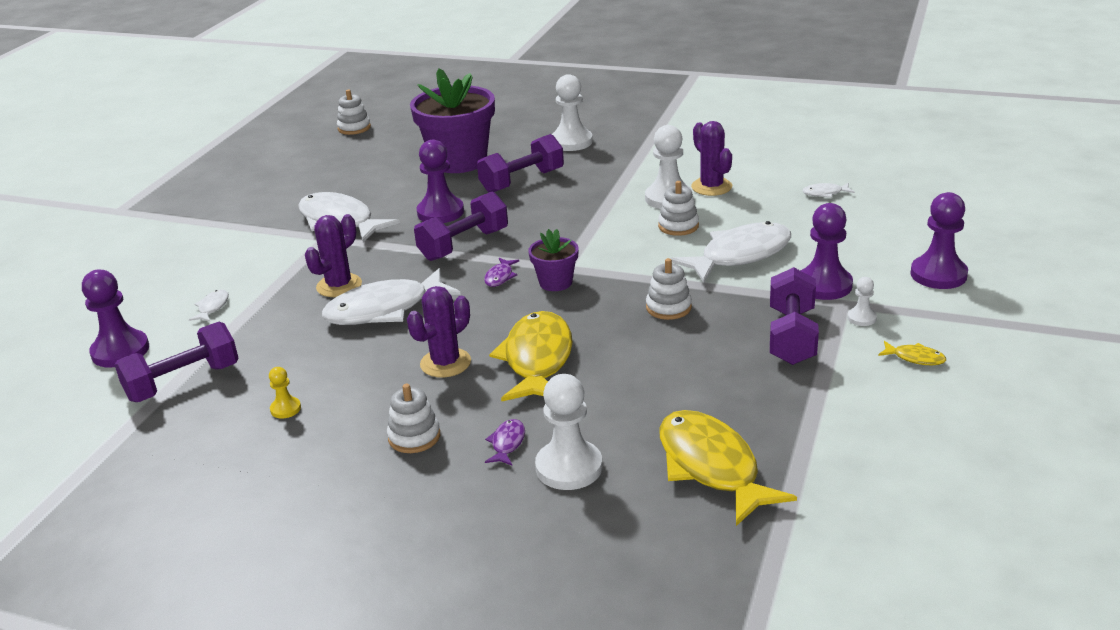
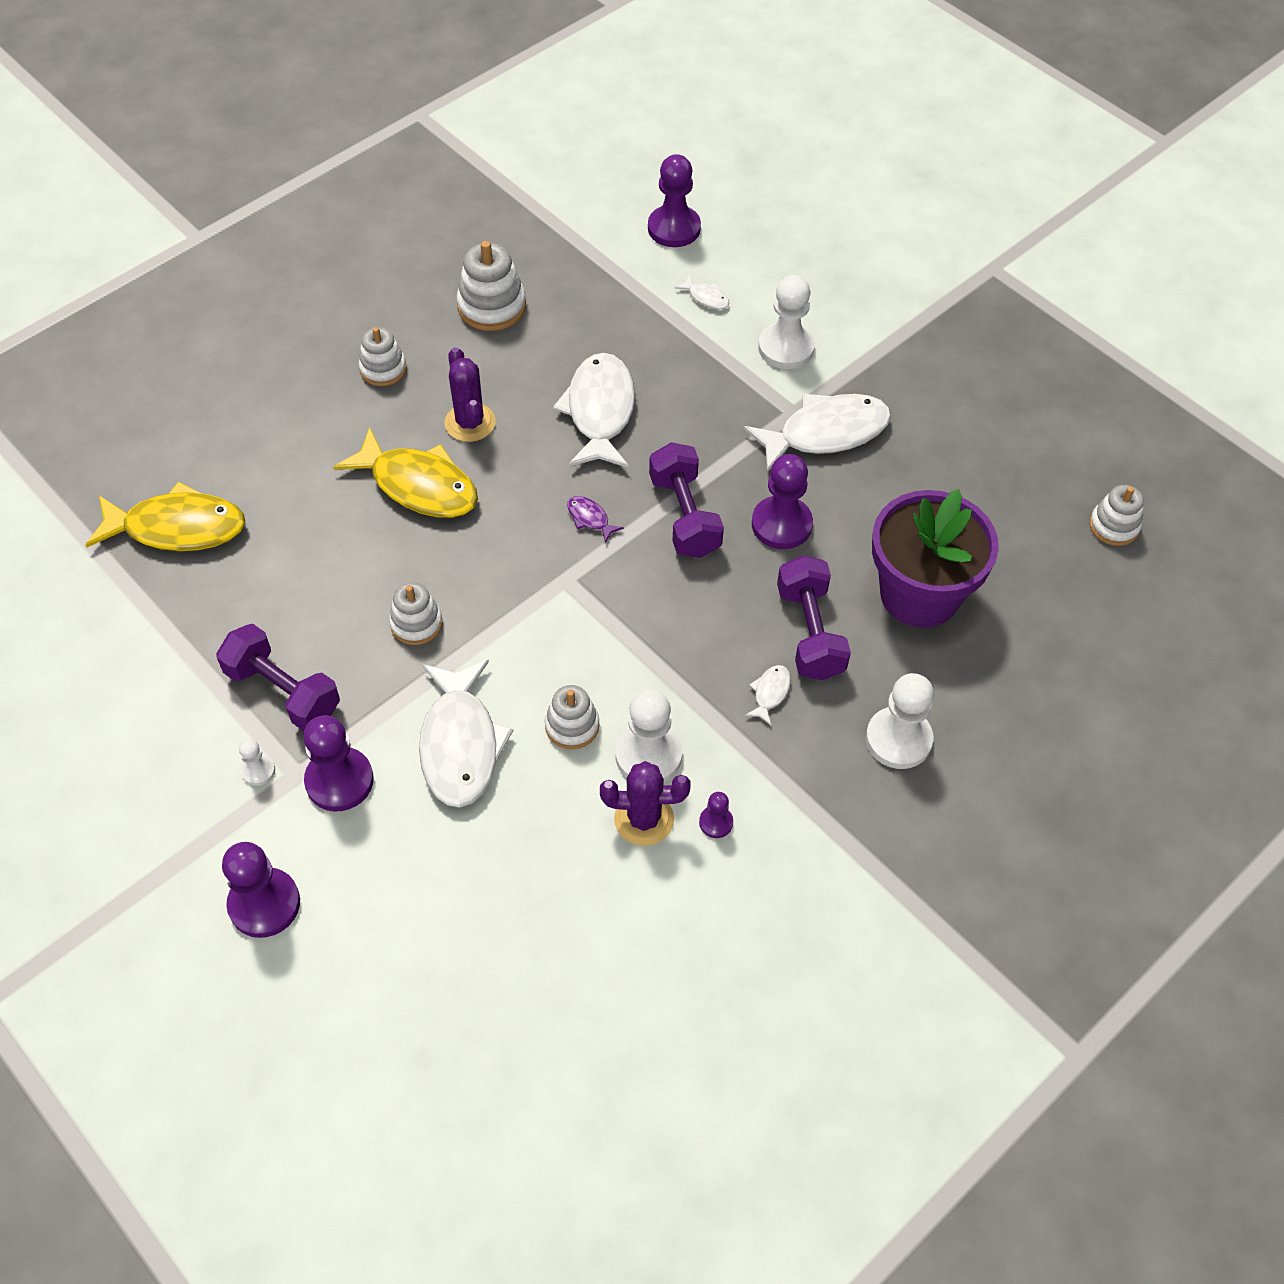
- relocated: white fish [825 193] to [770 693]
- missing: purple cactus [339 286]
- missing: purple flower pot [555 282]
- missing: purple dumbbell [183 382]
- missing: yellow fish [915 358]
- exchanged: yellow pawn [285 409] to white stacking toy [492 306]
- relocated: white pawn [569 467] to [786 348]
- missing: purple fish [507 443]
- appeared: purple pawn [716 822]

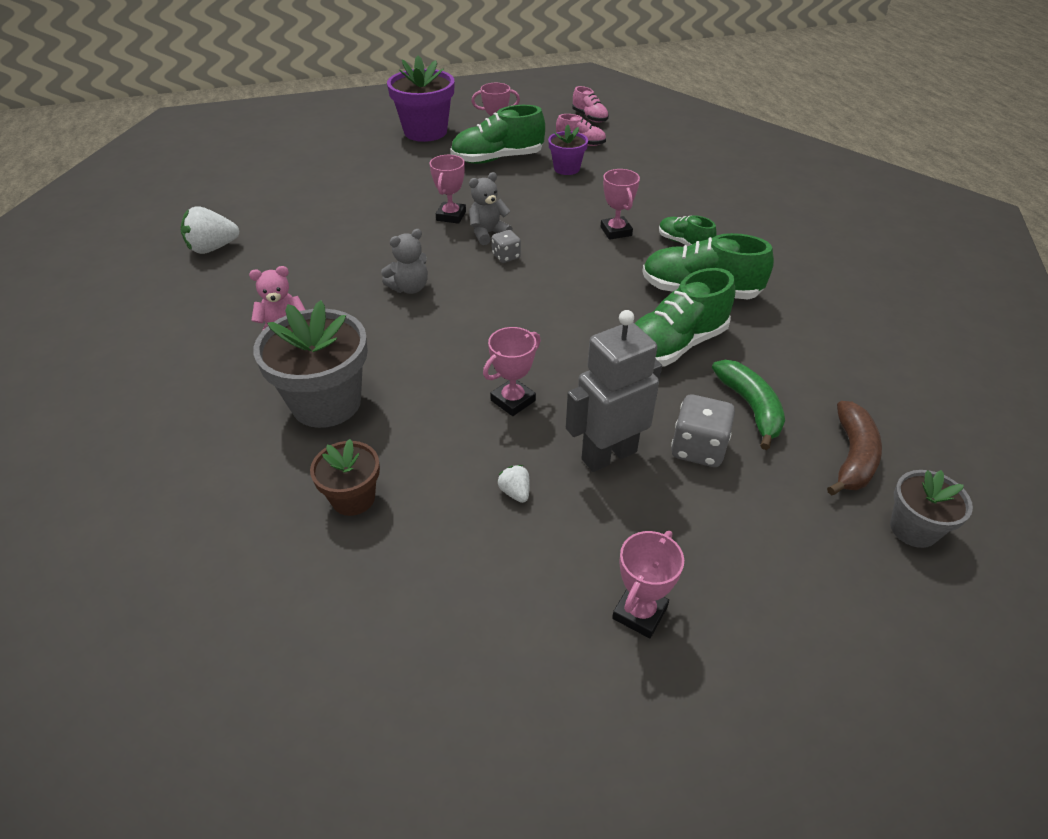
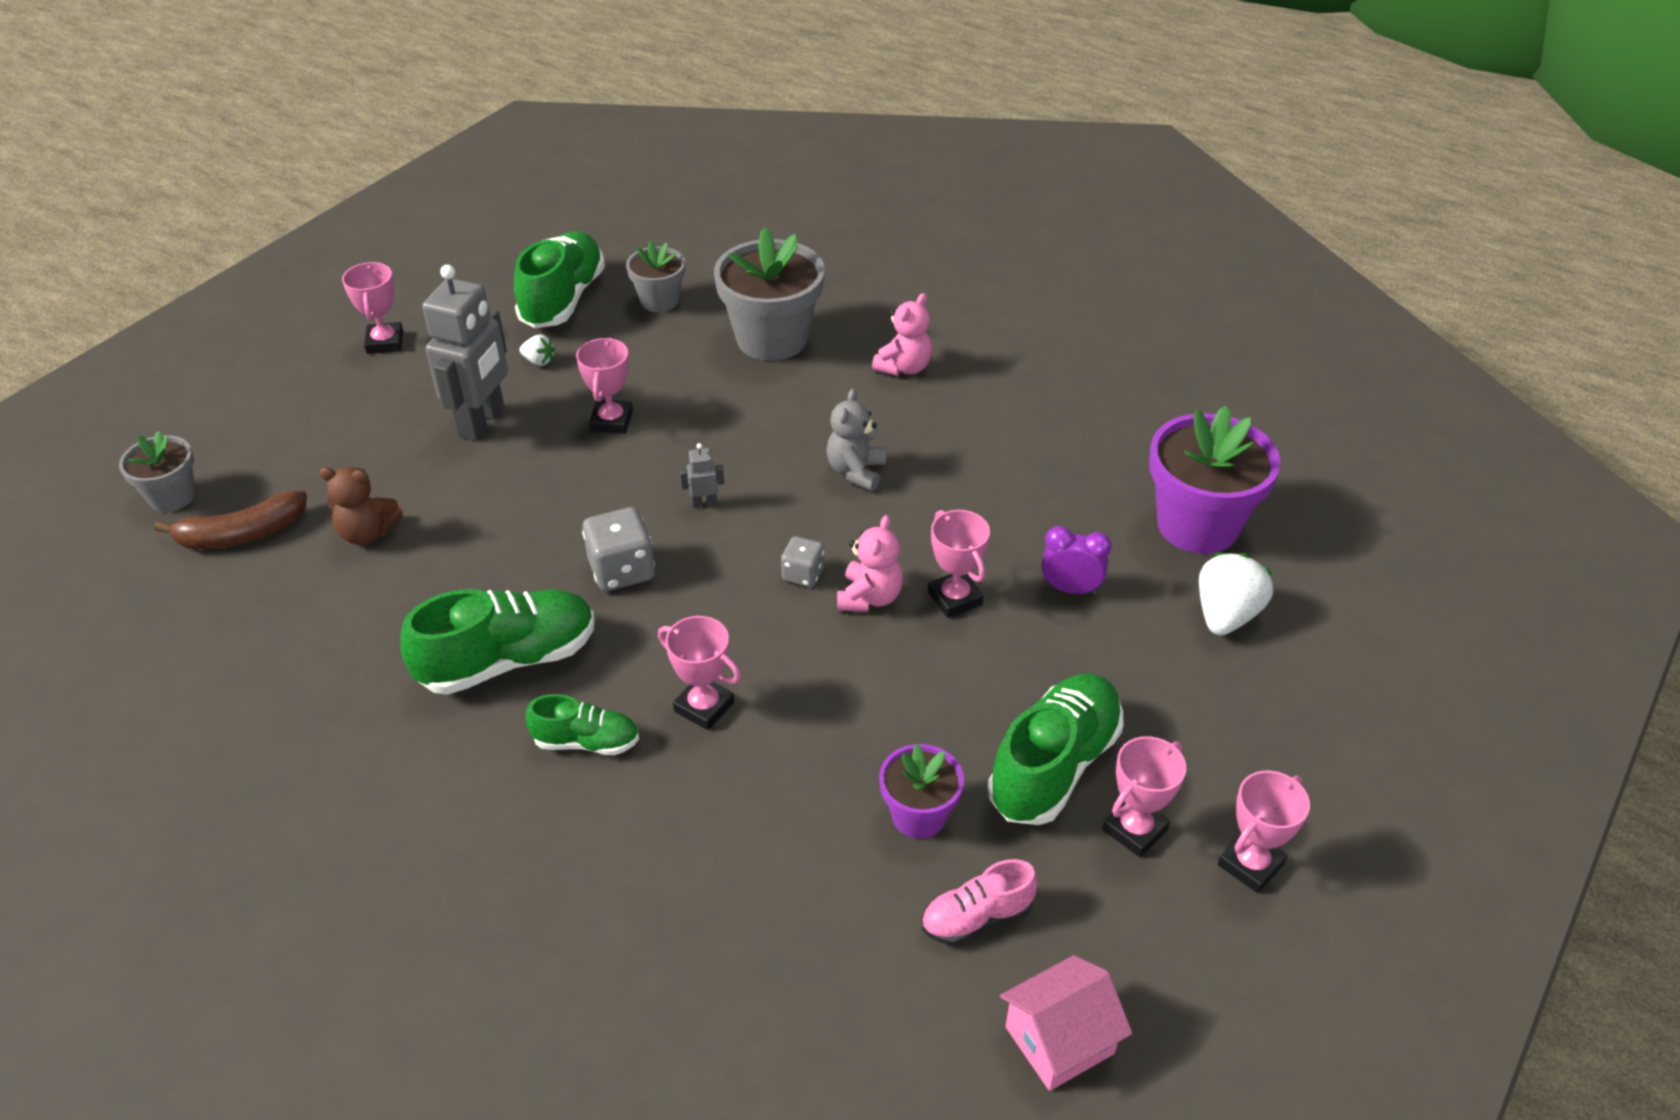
- relocated: purple flower pot [425 132] to [1197 525]
- exchanged: pink shoe [589 117] to pink house [1059 1040]
- colour: grey teddy bear [488 233] to pink teddy bear [869 597]
- relocated: white strawberry [213 248] to [1226 615]
- relocated: green shoe [674 346] to [563 299]
- exchanged: green banana [750 407] to brown teddy bear [367 533]
- relocated: grey dice [698 448] to [622 570]
- spun: brown banana [852 456] = [242 534] 90 degrees counterclockwise
- colour: brown flower pot [353 498] to grey flower pot [659 300]
- appeared: grey robot [704 503]
- appeared: purple clock [1070 589]
- appeared: pink trophy [1250 864]

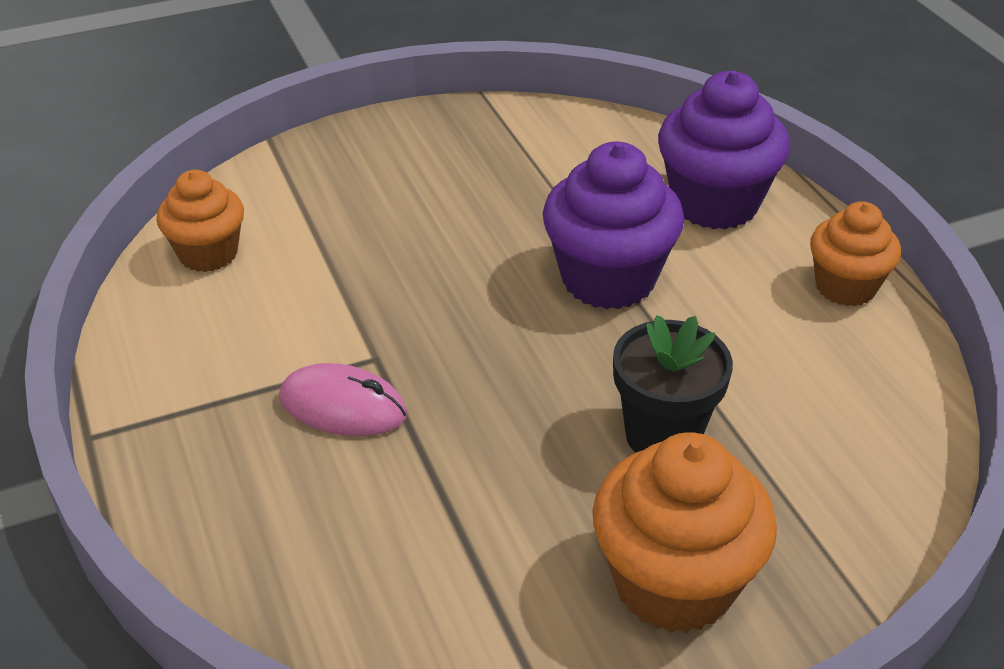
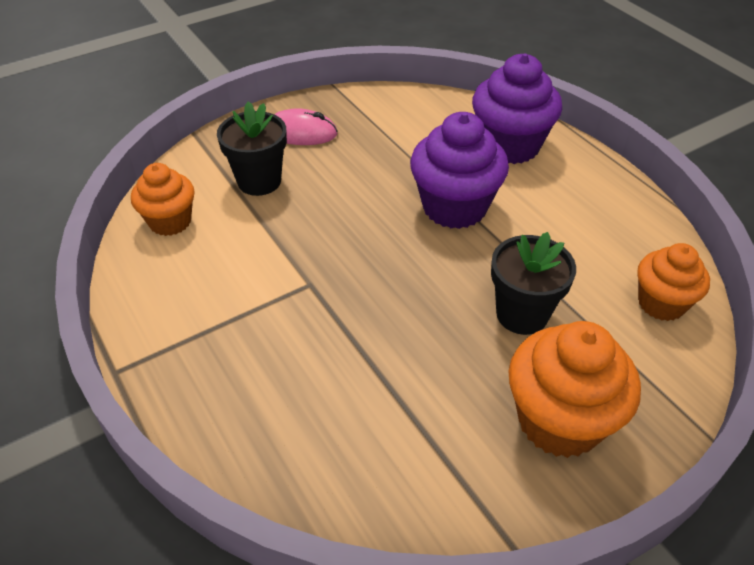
- relocated: orange cupcake [845 287] to [661 303]
- relocated: pink mouse [343 407] to [301 132]
- appeared: black flower pot [259 181]

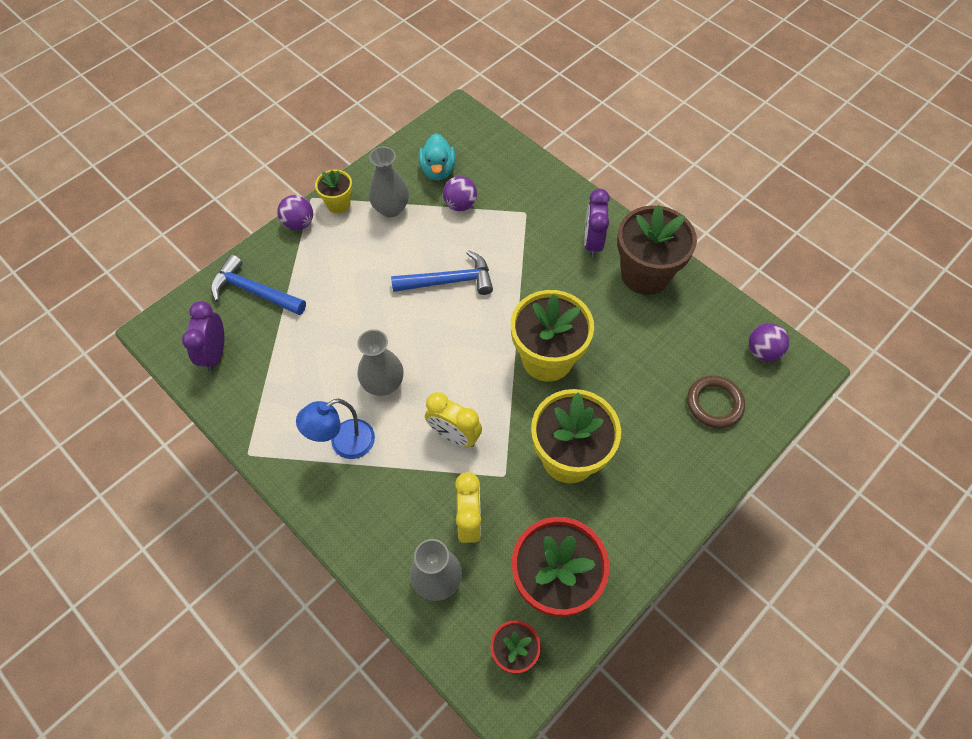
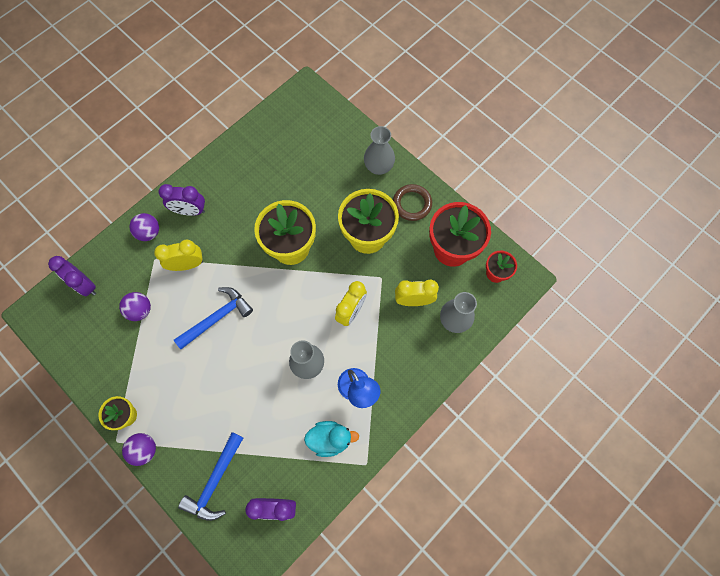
- relocated: turquoise duck [438 170] to [330 439]
- relocated: grey vase [391 208] to [378 167]
- missing: brown flower pot [645 274]
- spun: blue hammer [449 281] = [217 317] 60 degrees clockwise
- relocated: purple ball [762 351] to [149 232]
- relocated: brown ring [714 403] to [412 204]
- appeared: yellow clock [187 264]
- appeared: purple clock [85 285]

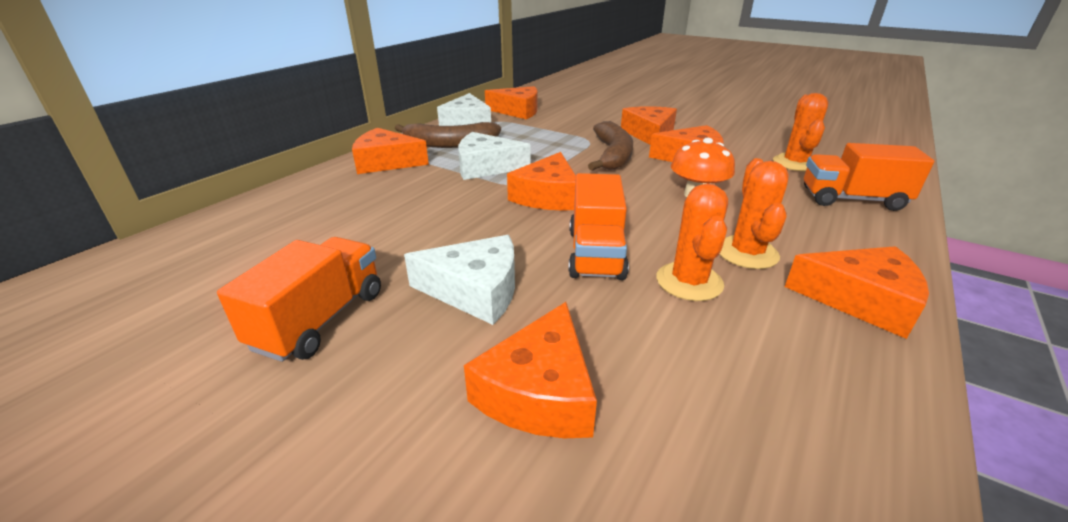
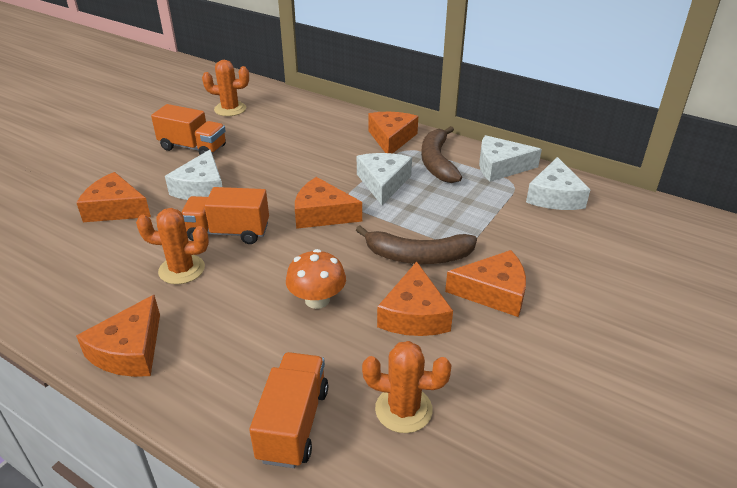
- colour: orange cheese [518 111] to white cheese [554 196]
- relocated: orange cactus [746 253] to [230 109]

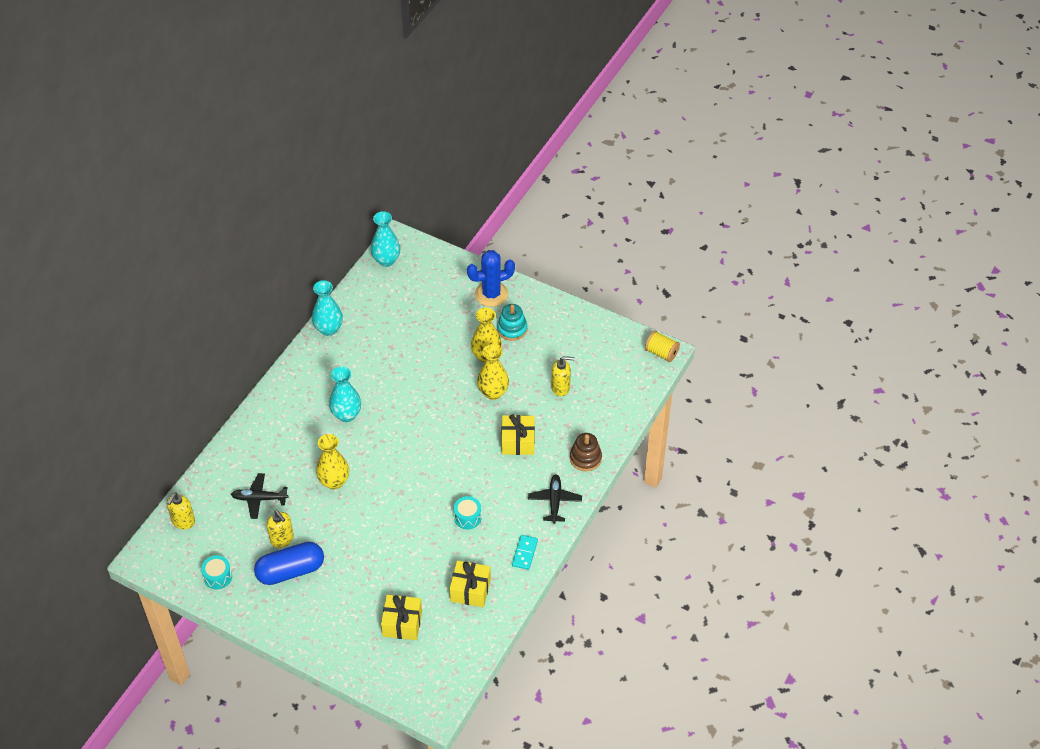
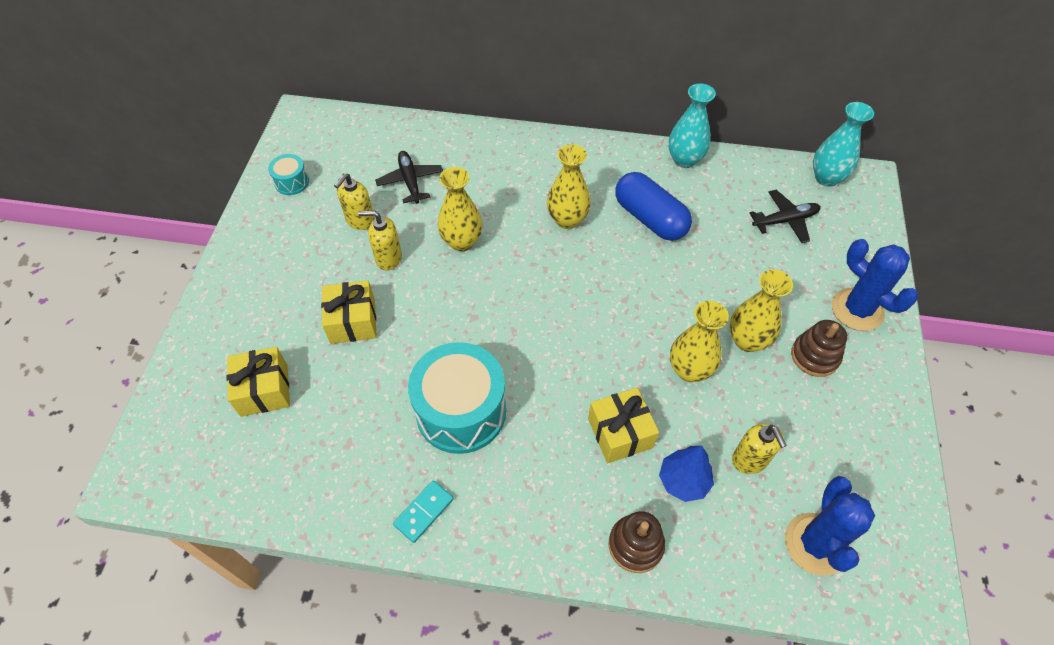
- colour: turquoise stacking toy [512 329] to brown stacking toy [814 356]
- missing: yellow spool [661 353]
- colour: turquoise vase [346 415] to yellow vase [567 219]
- relocated: black plane [554 501] to [785 220]
- relocated: yellow soap dispenser [183 521] to [388 258]
- size: turquoise drum [467 517] = [461 411] x2.17
- spun: turquoise domino [524 553] = [424 512] 45 degrees counterclockwise
- relocated: blue capsule [290 571] to [650 218]
- relocated: yellow gift [470 590] to [352 321]
- appeared: blue tree [683 481]
- appeared: blue cactus [815 544]

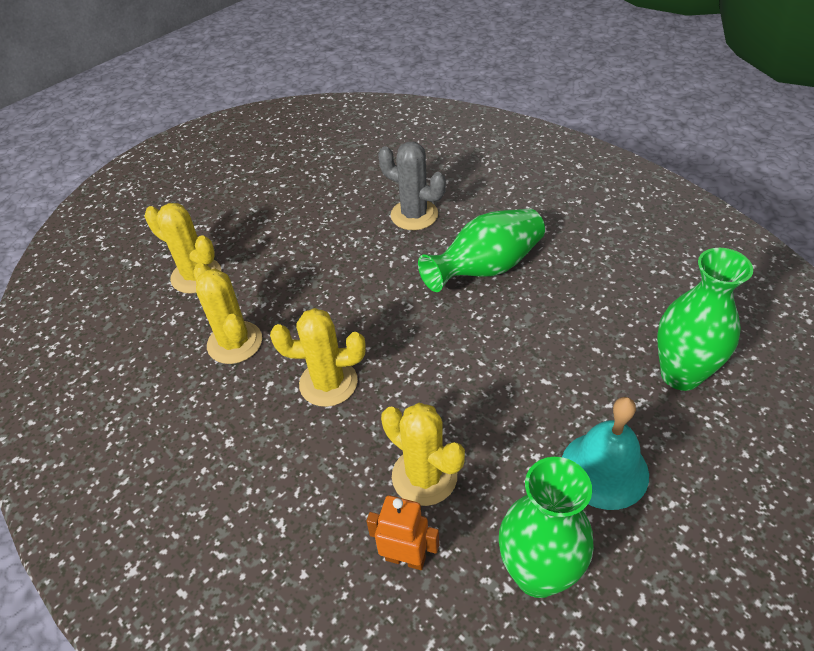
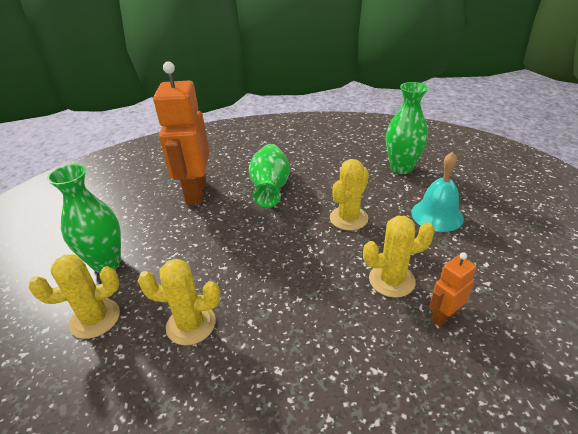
- exchanged: grey cactus [414 215] to orange robot [196 192]
- relocated: yellow cactus [328 383] to [348 218]
- relocated: green vase [537 574] to [106 263]

